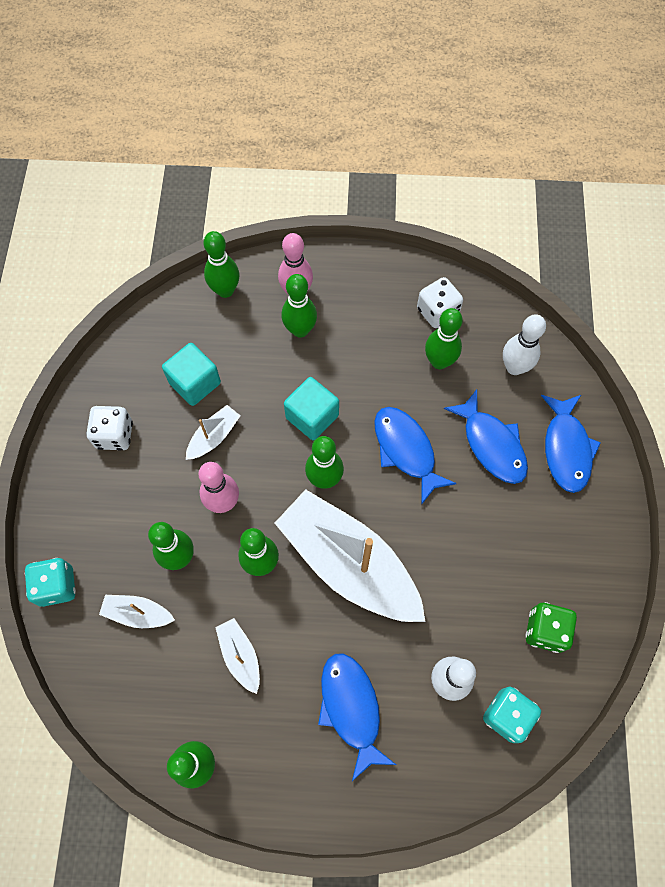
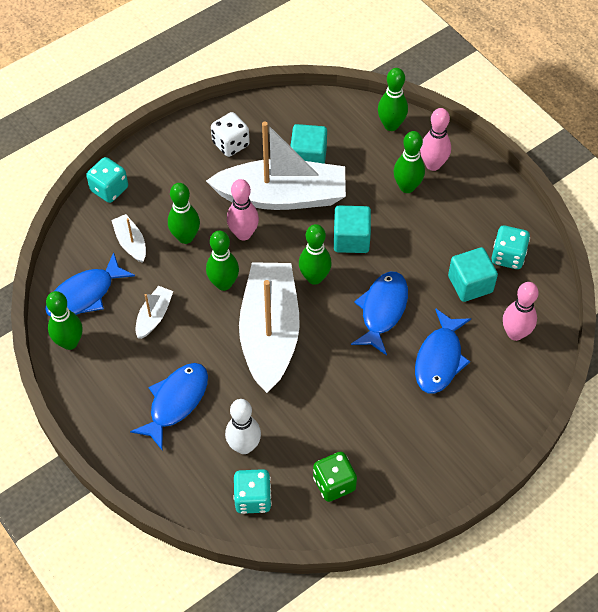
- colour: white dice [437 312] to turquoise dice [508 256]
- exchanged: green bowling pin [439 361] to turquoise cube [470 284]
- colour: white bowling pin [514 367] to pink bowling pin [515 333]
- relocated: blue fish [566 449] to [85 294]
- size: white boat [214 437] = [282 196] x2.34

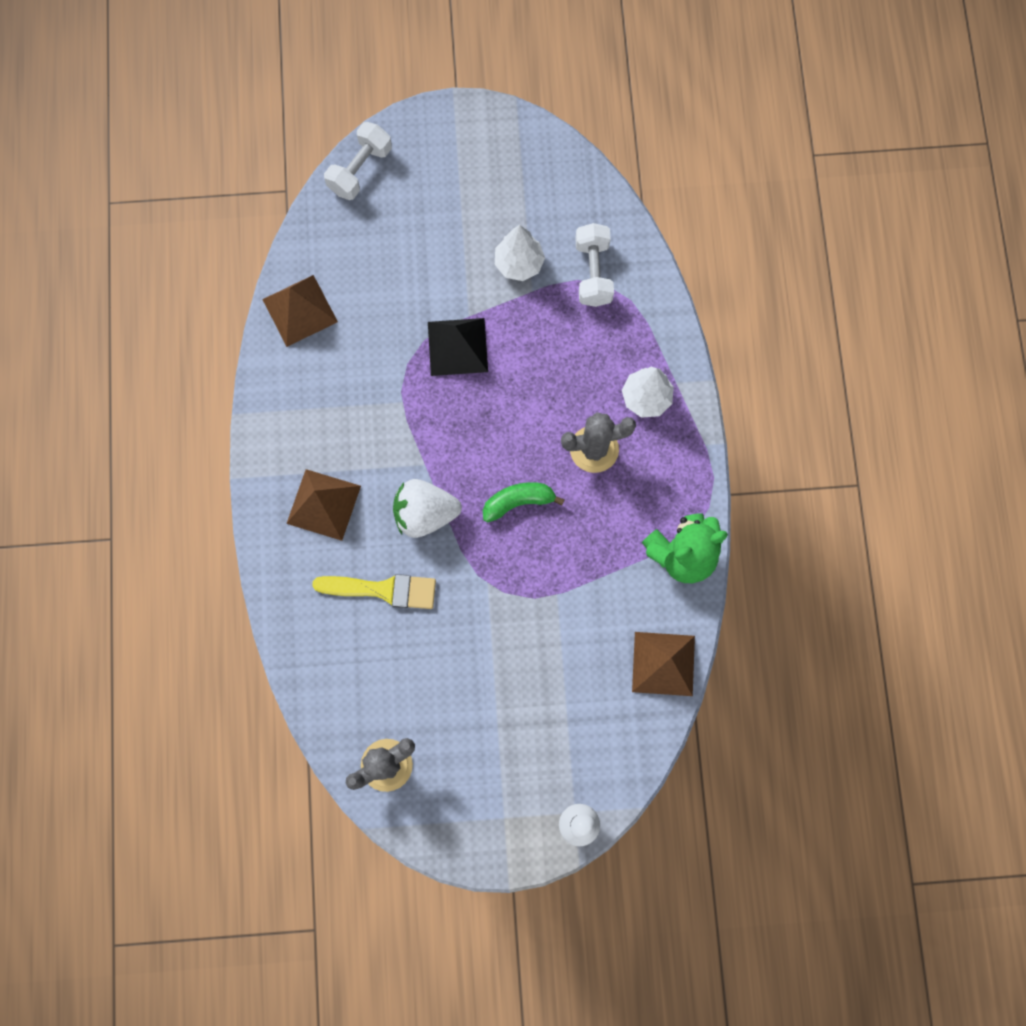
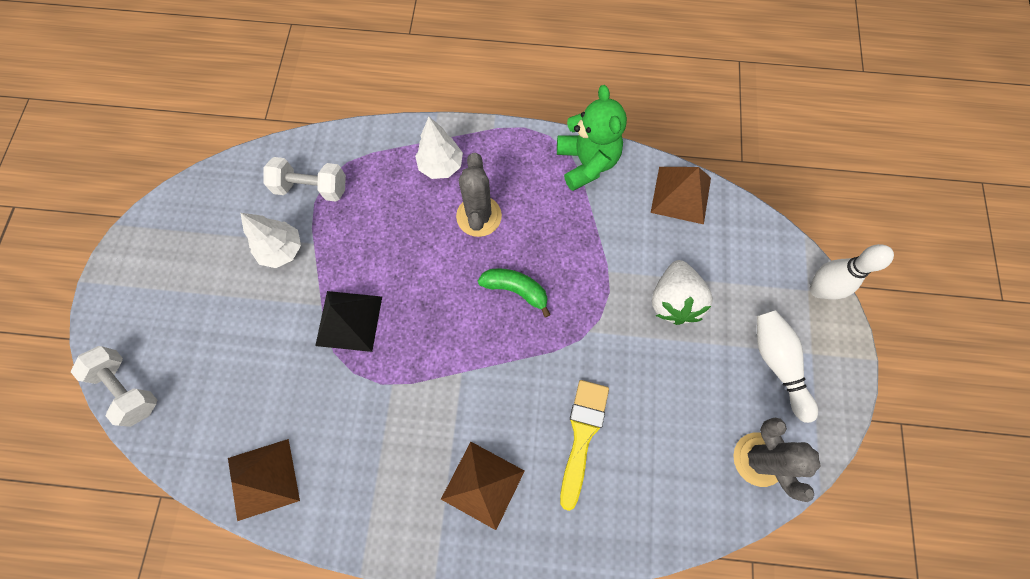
- relocated: white strawberry [425 513] to [673 300]
- spun: green banana [518 502] = [516 290] 120 degrees clockwise
- appeared: white bowling pin [777 364]

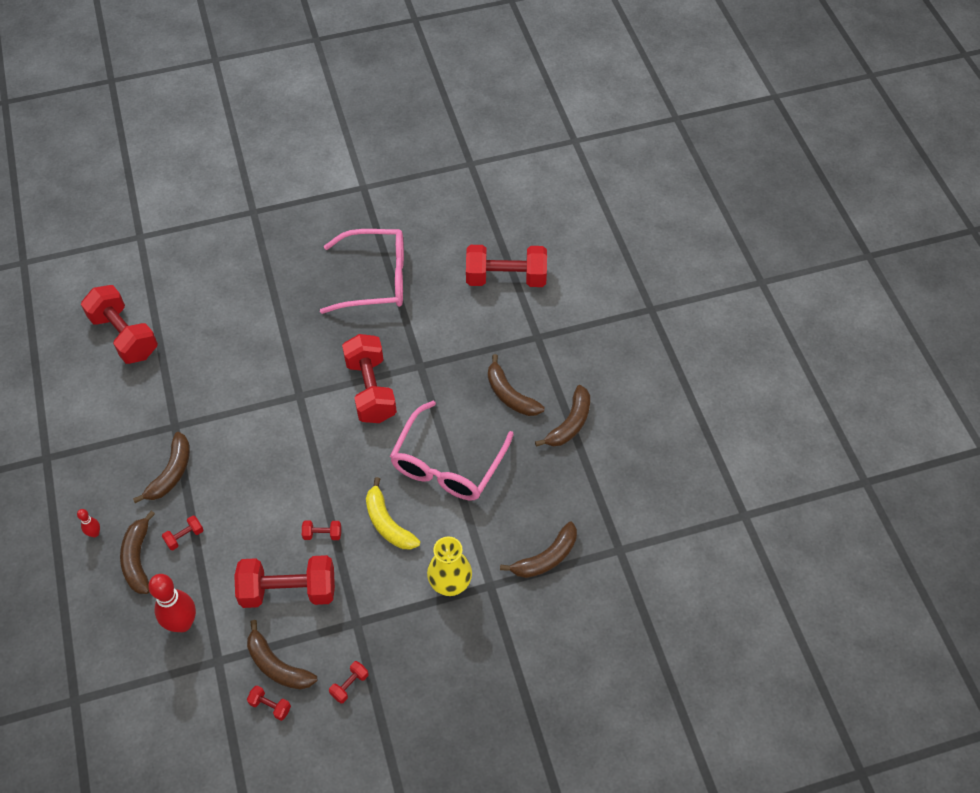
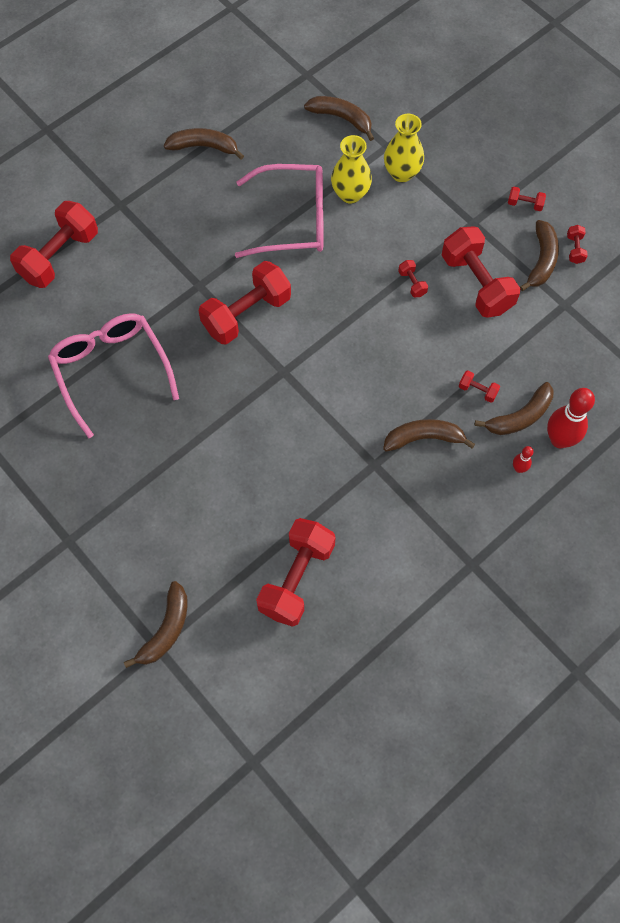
- spun: red dumbbell [506 278] = [59 256] 60 degrees clockwise
- relocated: brown banana [510 395] to [166 629]
- missing: yellow banana [388 523]
- relocated: red bowling pin [182 623] to [559 440]
- appeared: yellow vase [350 194]

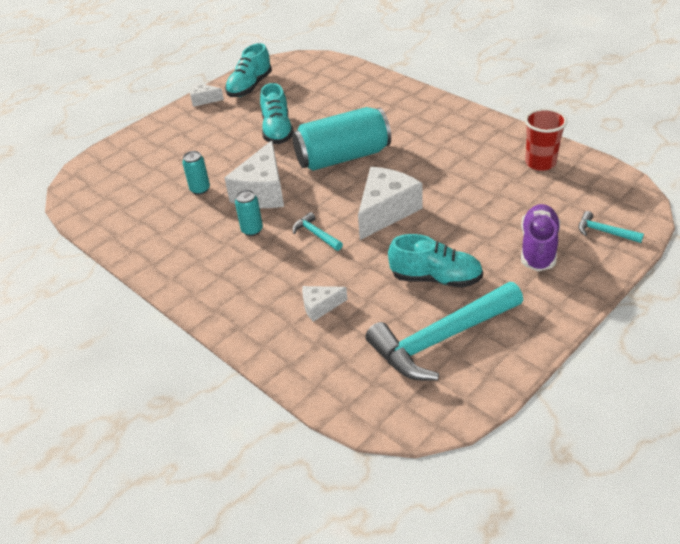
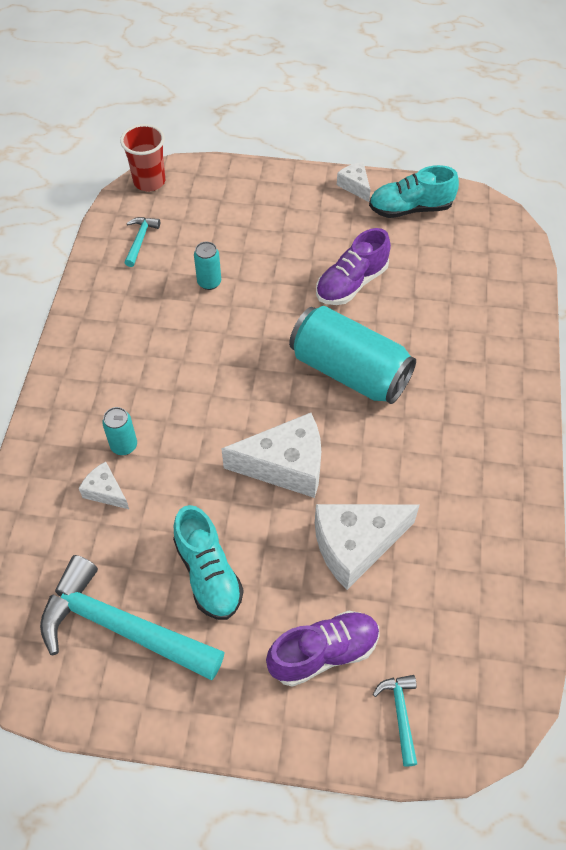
- colour: turquoise shoe [277 130] to purple shoe [351 283]
- relocated: red cup [540 163] to [149 181]
- relocated: white cheese [262 191] to [355 545]
- relocated: turquoise can [252 230] to [124 445]
- relocated: turquoise hammer [316 234] to [140 240]

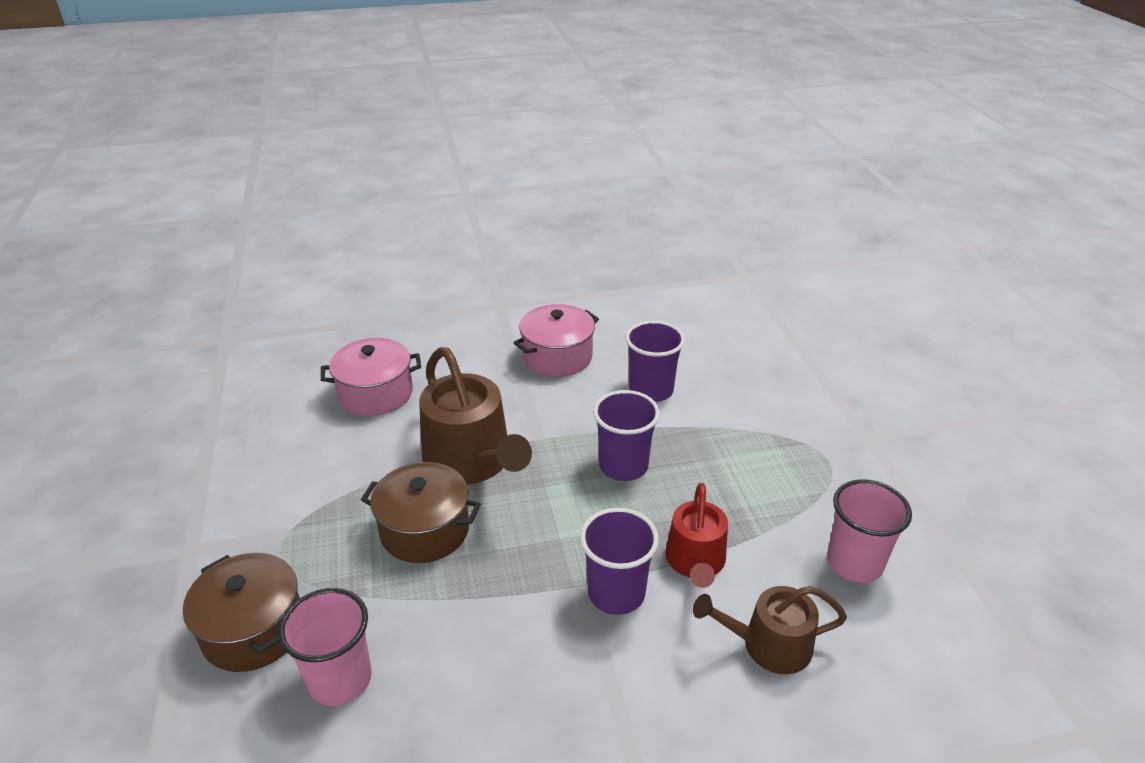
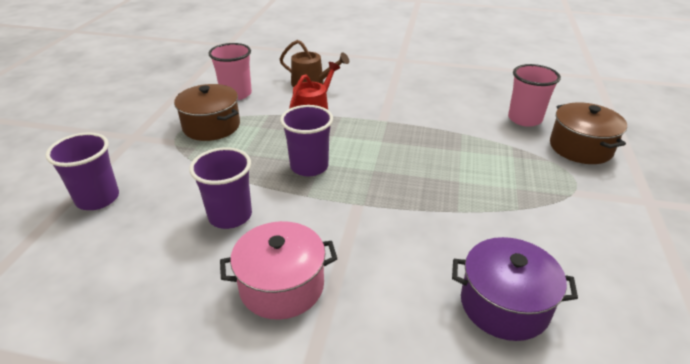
- colour: pink pot [376 394] to purple pot [504 304]
- missing: brown watering can [472 461]
- relocated: brown pot [425 530] to [211 126]
- relocated: purple cup [616 593] to [97 198]

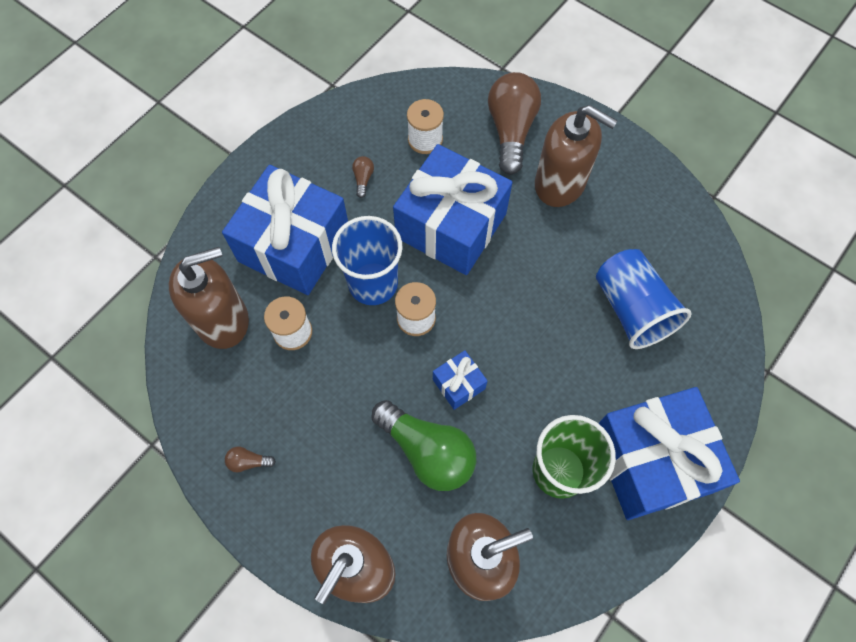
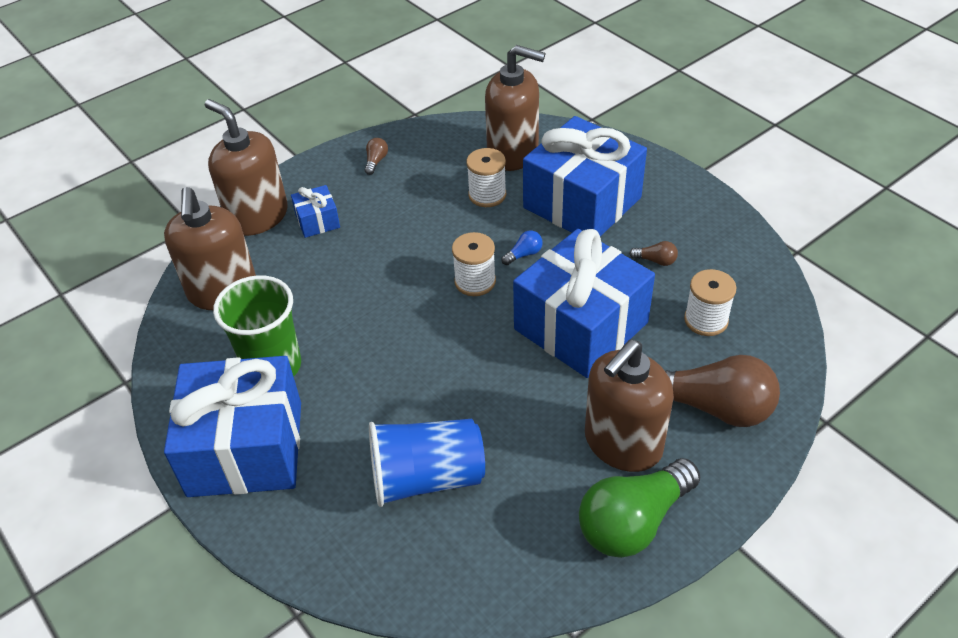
- exchanged: blue cup [373 283] to blue light bulb [524 254]
- spun: brown soap dispenser [223 320] = [513 153] 60 degrees counterclockwise
- relocated: blue gift [458 384] to [317 221]
- relocated: green light bulb [427 451] to [633 522]

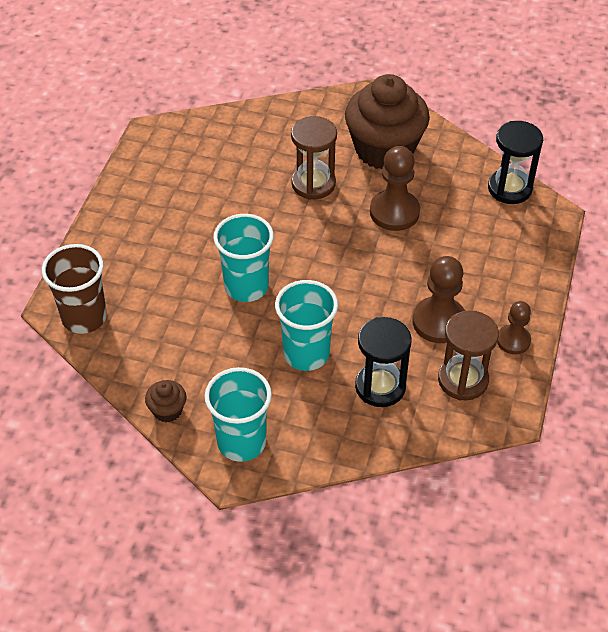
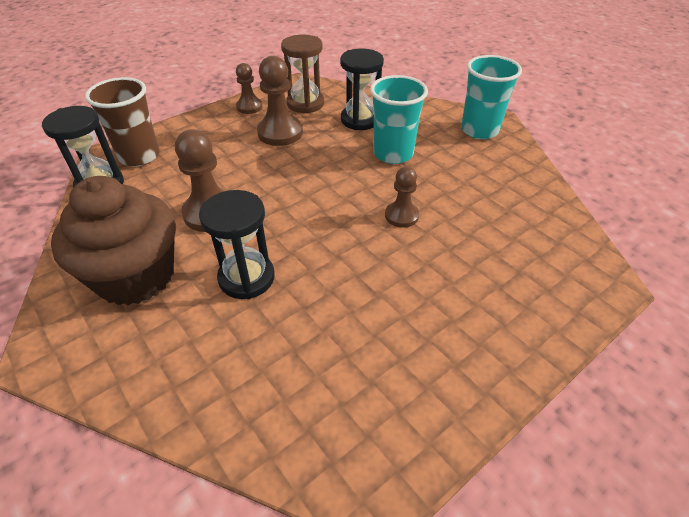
- colour: brown hourglass [313 184] to black hourglass [246 278]
- exchanged: turquoise cup [246 287] to brown pawn [401 216]
- relocated: brown cup [84 317] to [139 156]
- missing: brown cupcake [167 410]

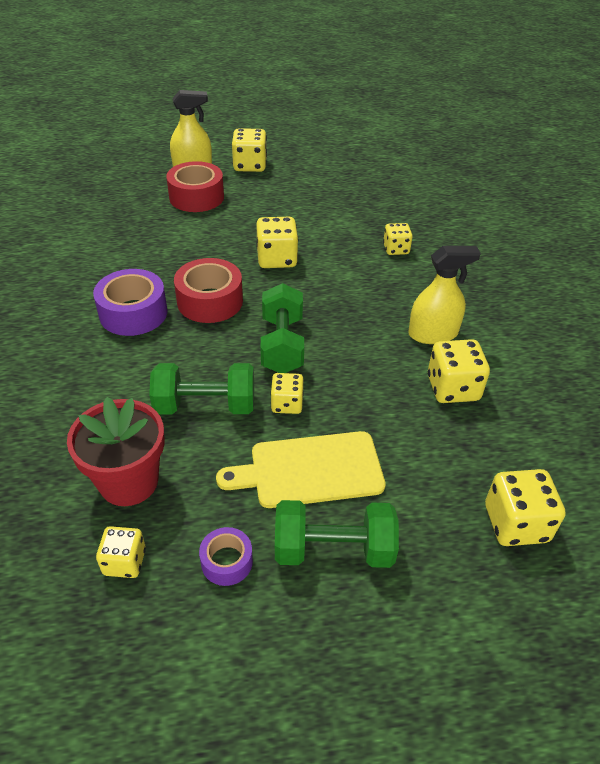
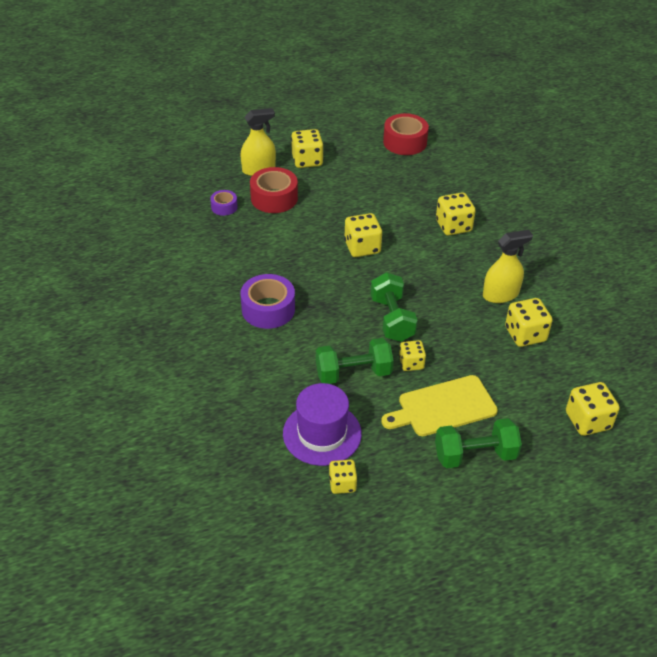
- size: yellow dice [396 249] = [453 226] x1.57
- relocated: red tape [210 301] to [405 142]
- exchanged: red flower pot [129 481] to purple hat [322 433]
- relocated: purple tape [227 561] to [224 207]

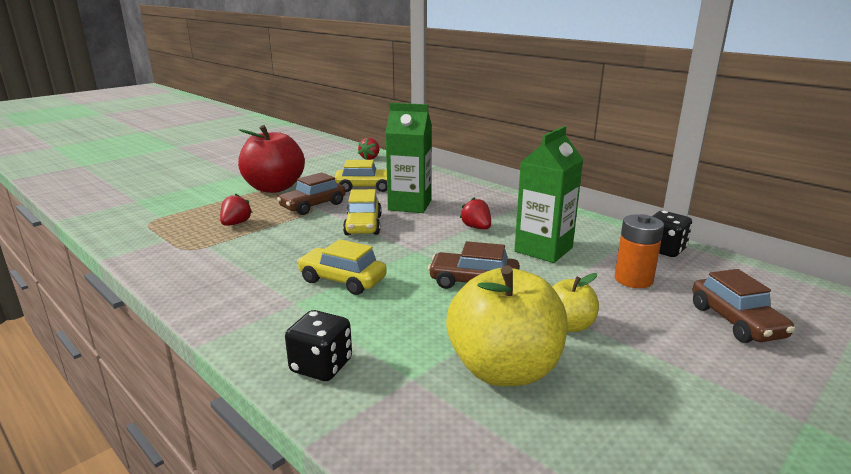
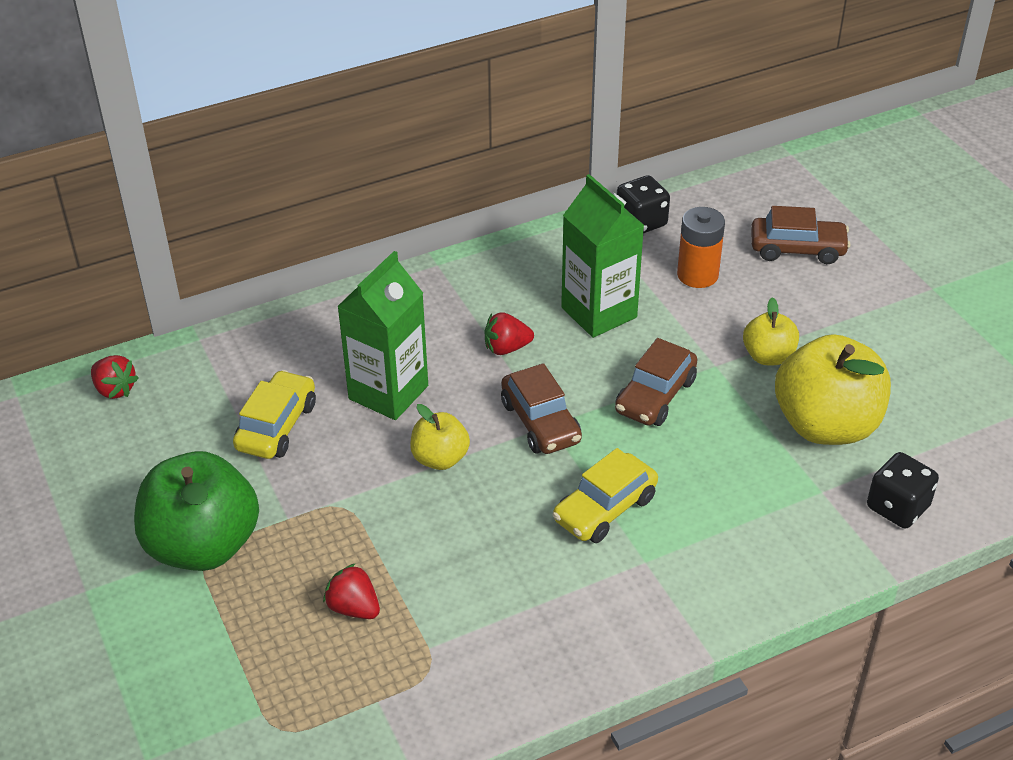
- colour: red apple [274 188] to green apple [203 545]
- relocated: brown car [313 206] to [540 422]
- exchanged: yellow car [363 225] to yellow apple [440 458]
- relocated: black dice [321 366] to [897 507]

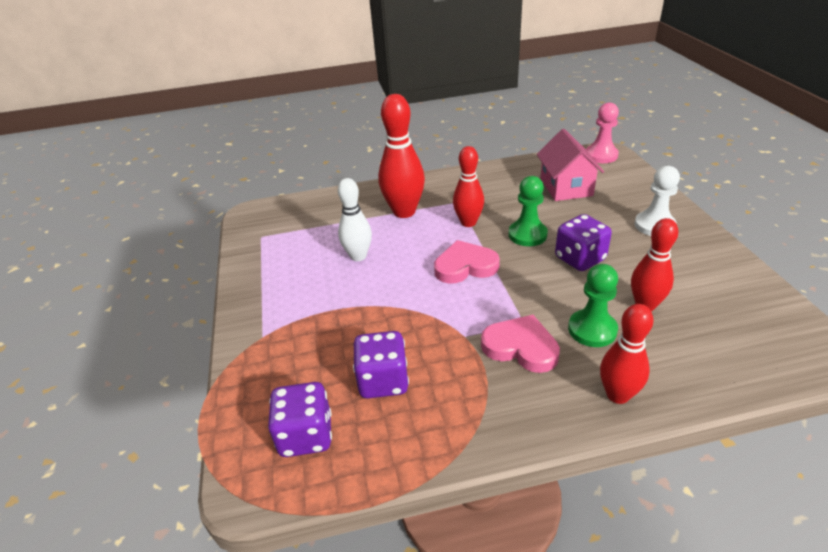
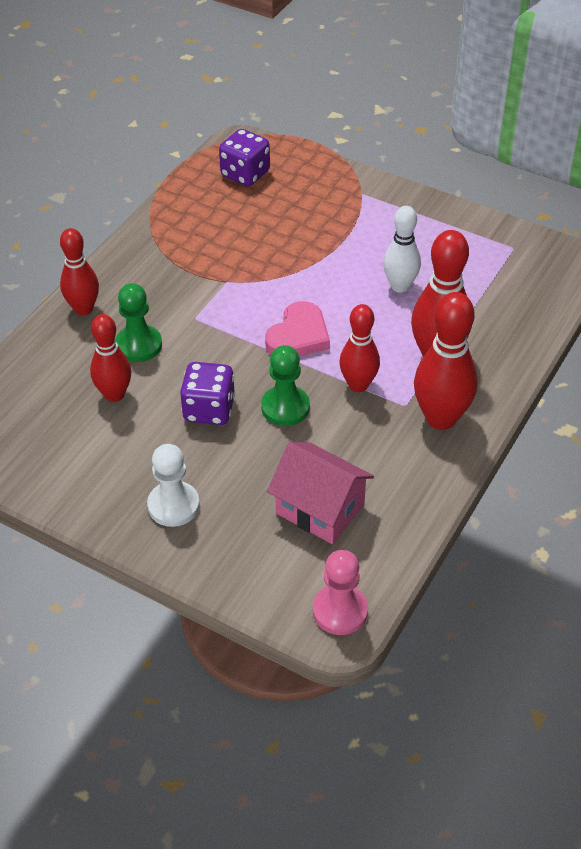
- missing: pink heart [521 347]
- missing: purple dice [383 381]
- appeared: red bowling pin [441 418]

